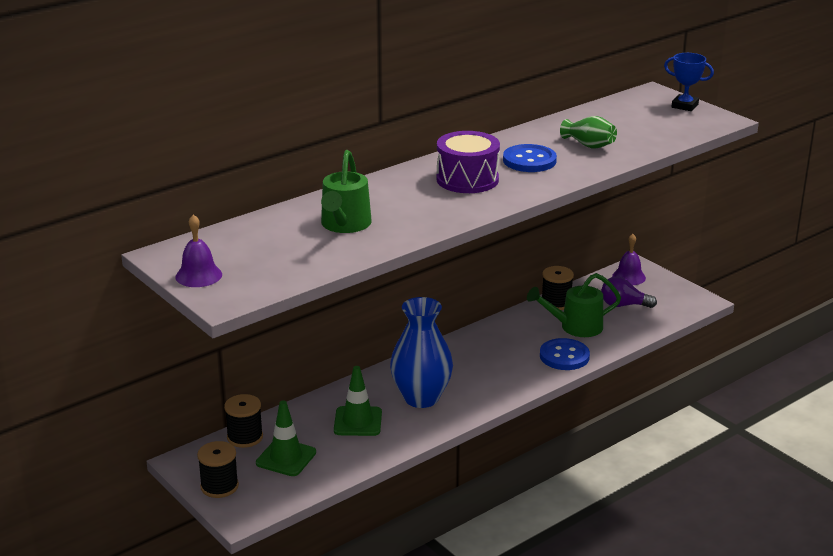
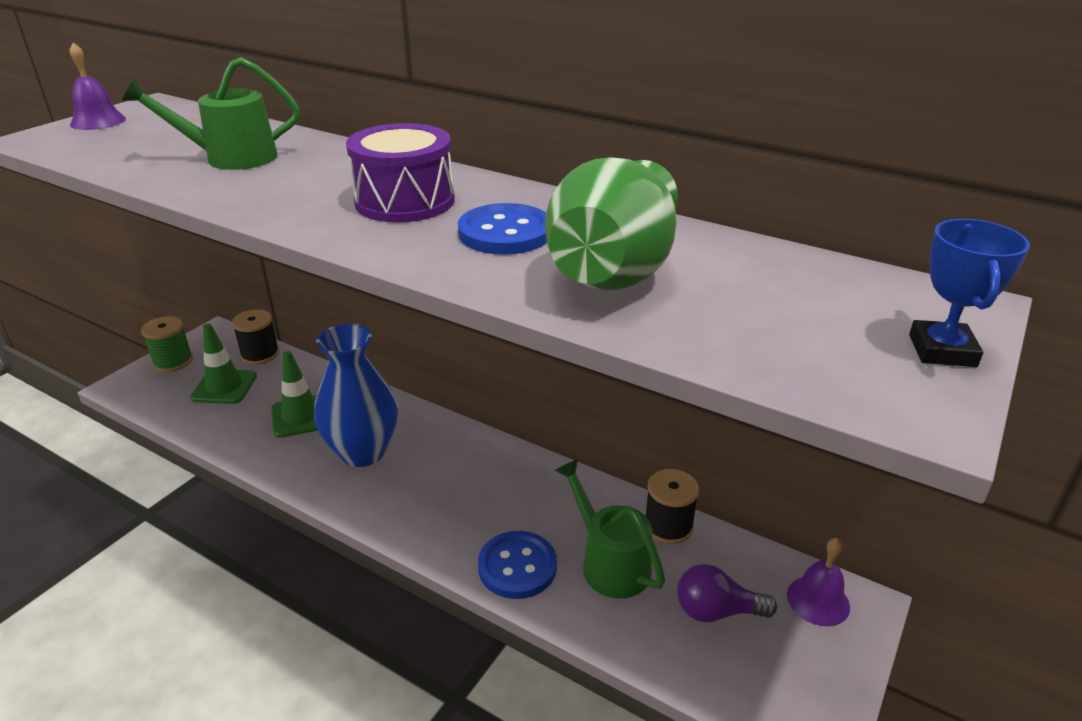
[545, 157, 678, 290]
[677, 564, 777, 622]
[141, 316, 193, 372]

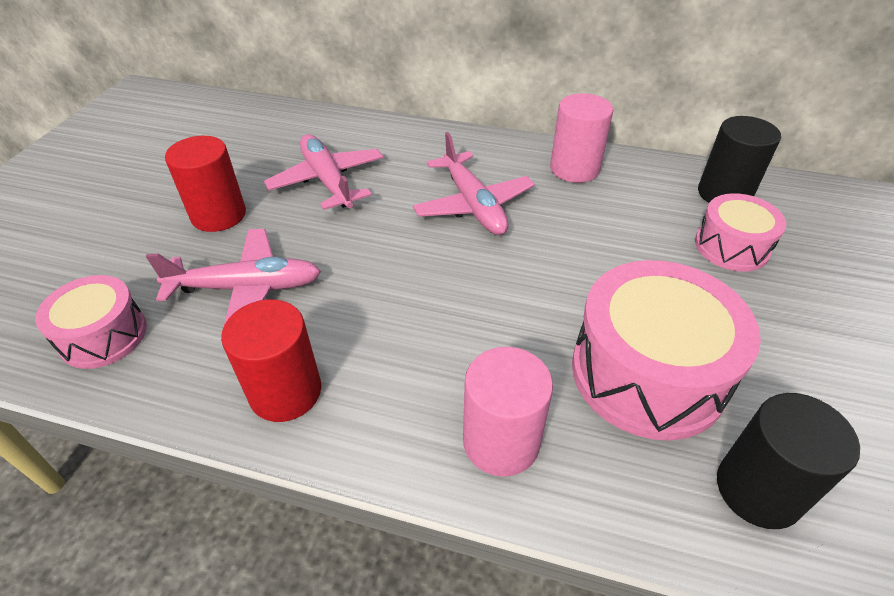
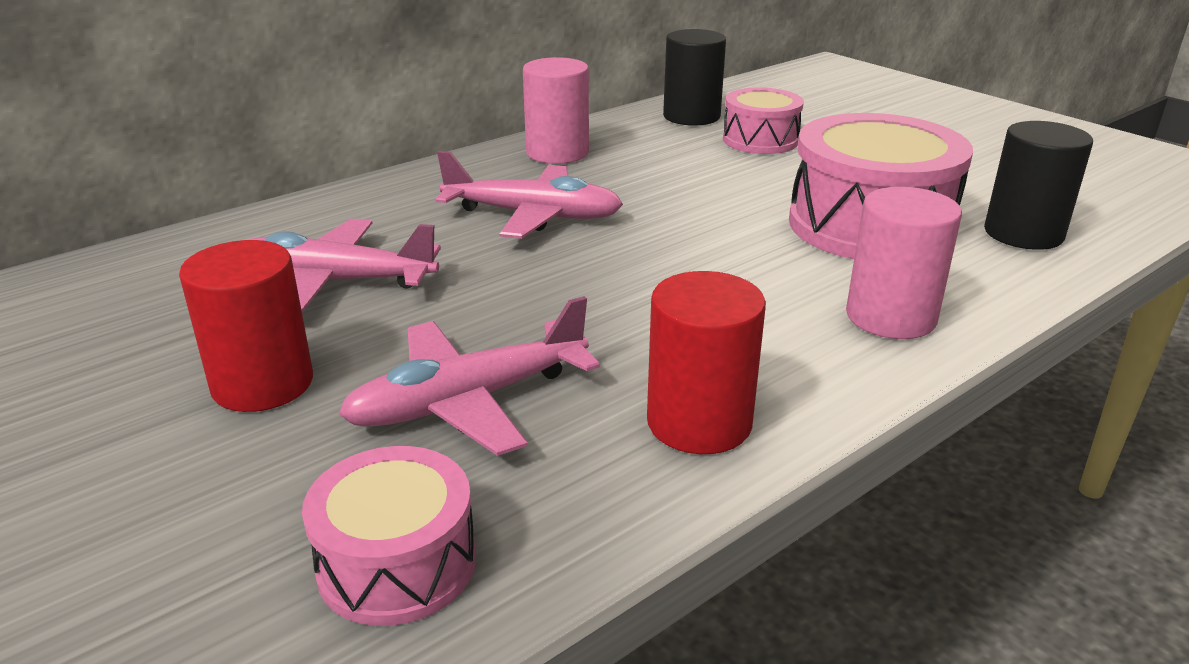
[339, 296, 600, 456]

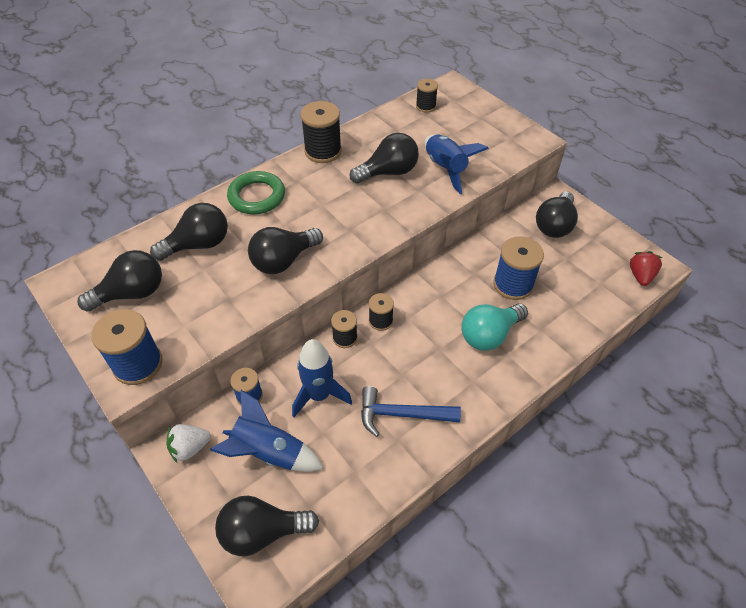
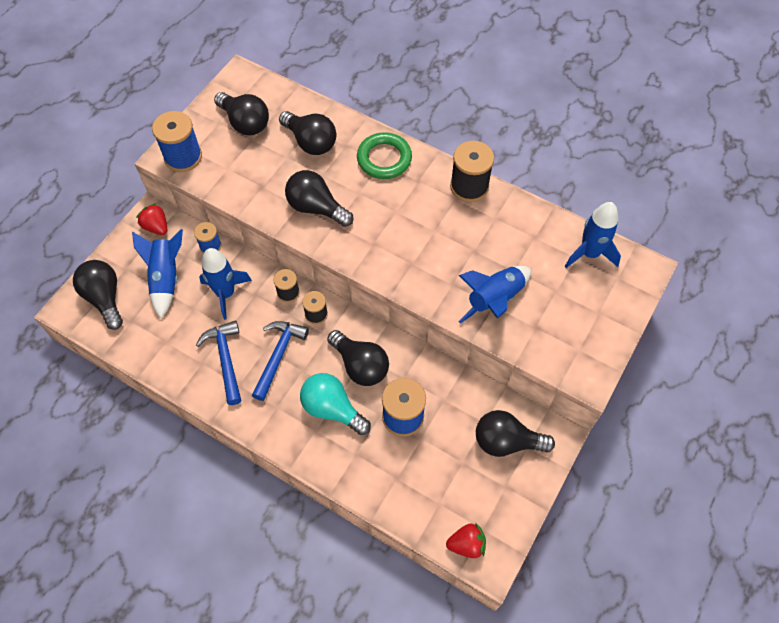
[565, 202, 621, 268]
[327, 330, 389, 386]
[136, 203, 167, 235]
[252, 321, 309, 401]

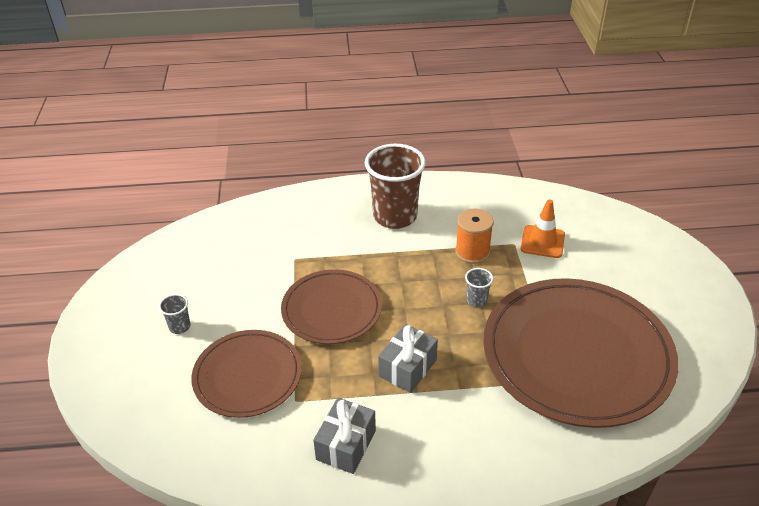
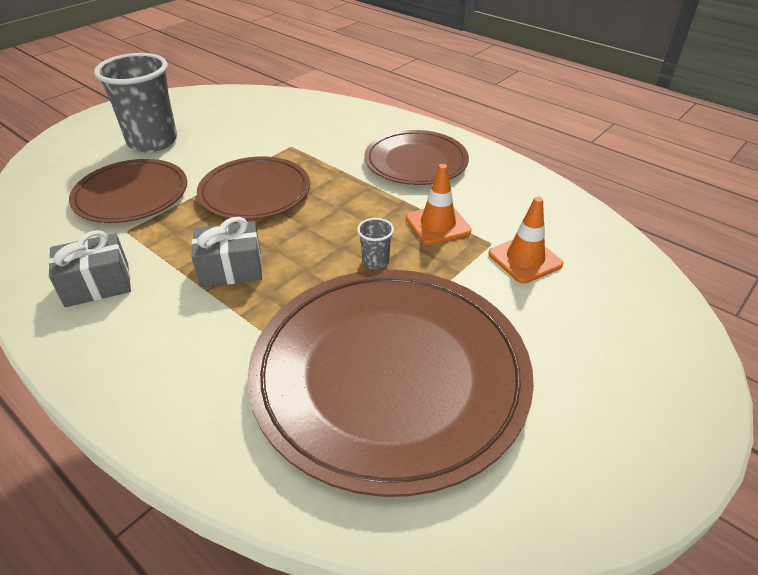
[364, 130, 469, 185]
[406, 164, 472, 245]
[94, 53, 177, 152]

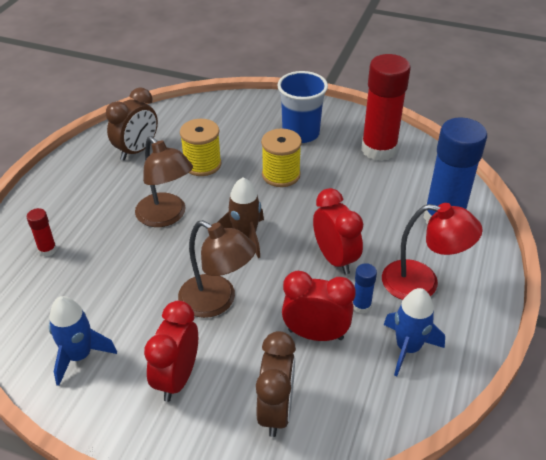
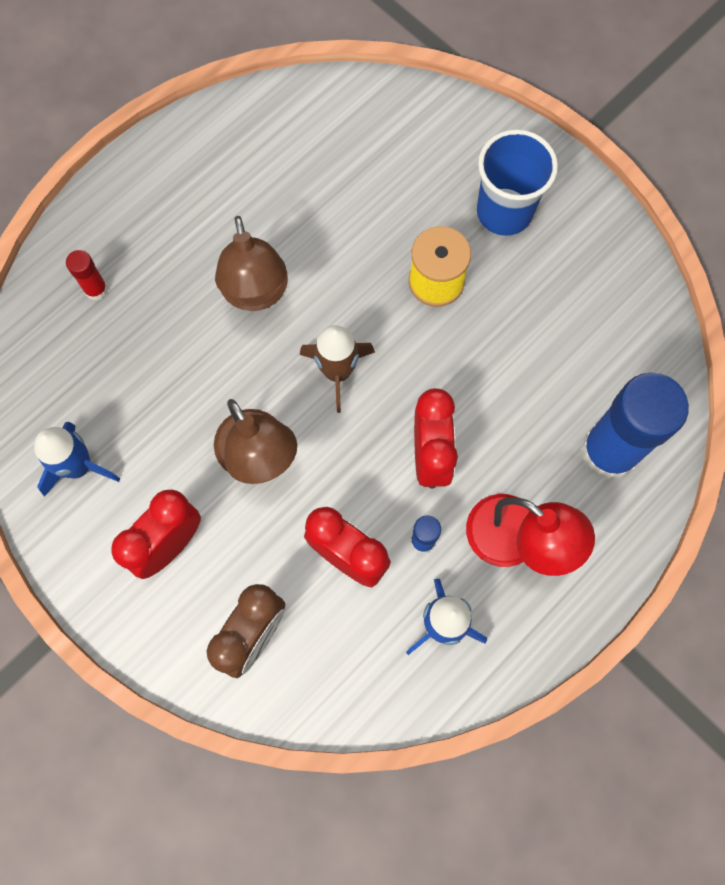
[361, 54, 411, 161] (first image)
[106, 87, 158, 160] (first image)
[180, 119, 222, 176] (first image)

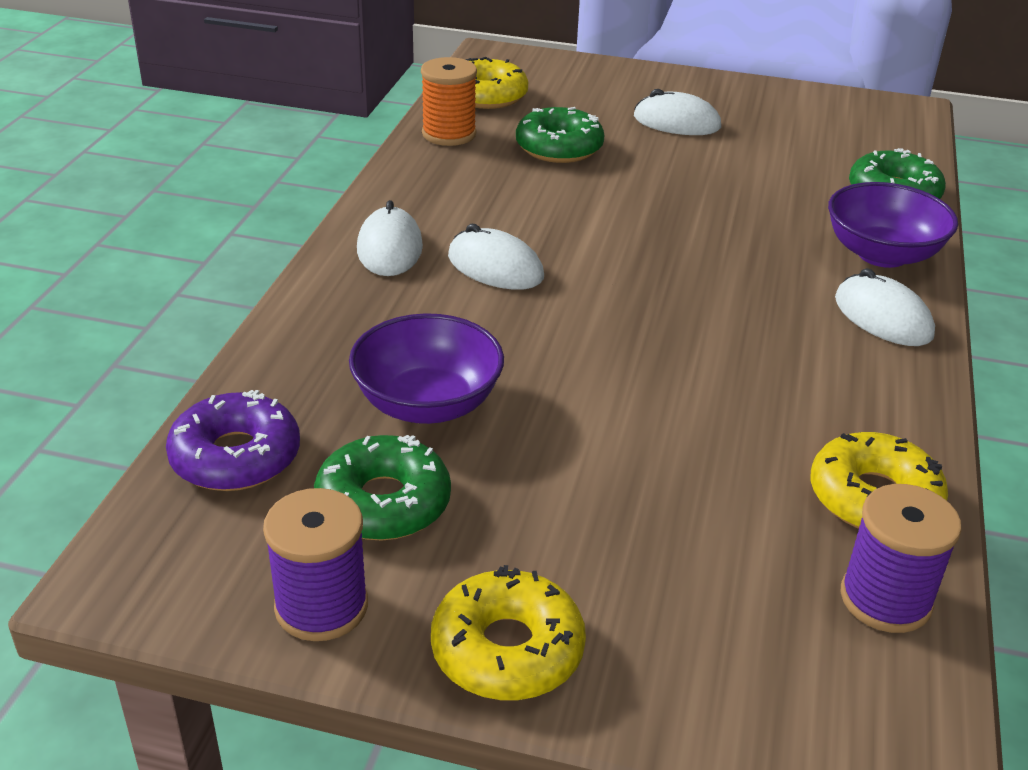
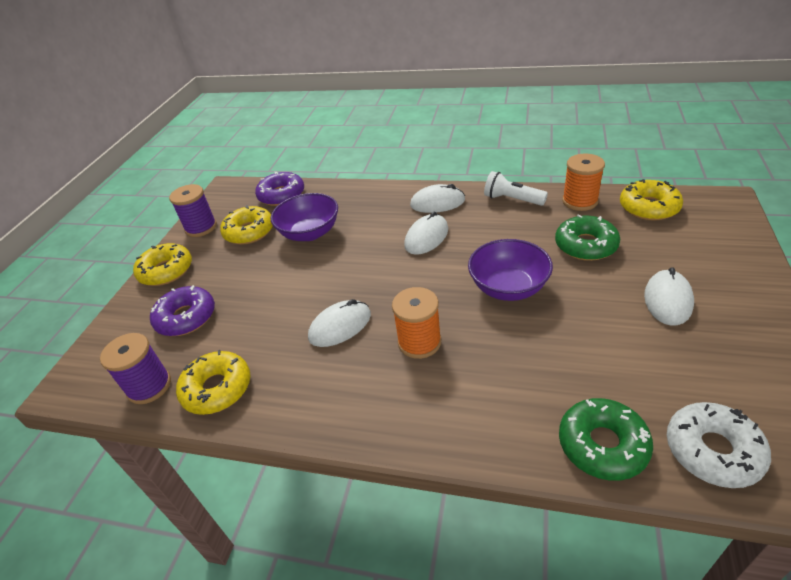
[468, 239, 553, 301]
[308, 299, 371, 347]
[220, 205, 273, 245]
[484, 171, 548, 206]
[150, 285, 215, 336]
[392, 287, 441, 359]
[667, 402, 771, 488]

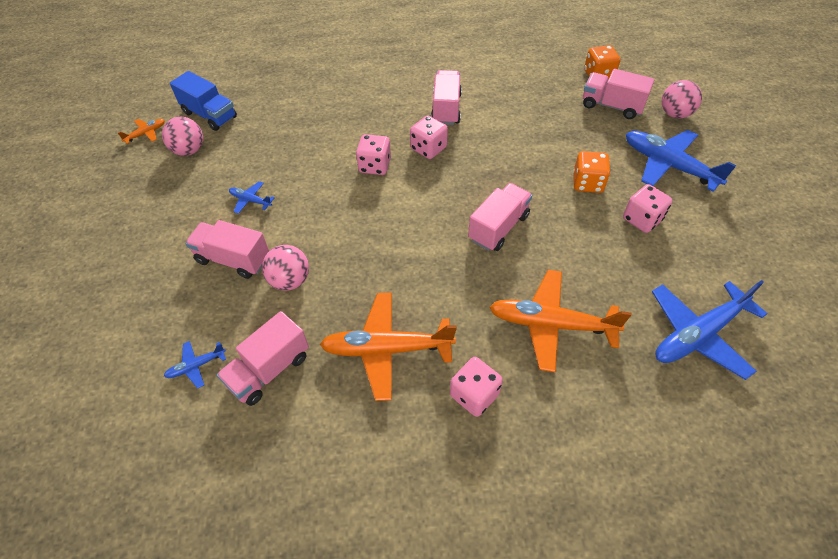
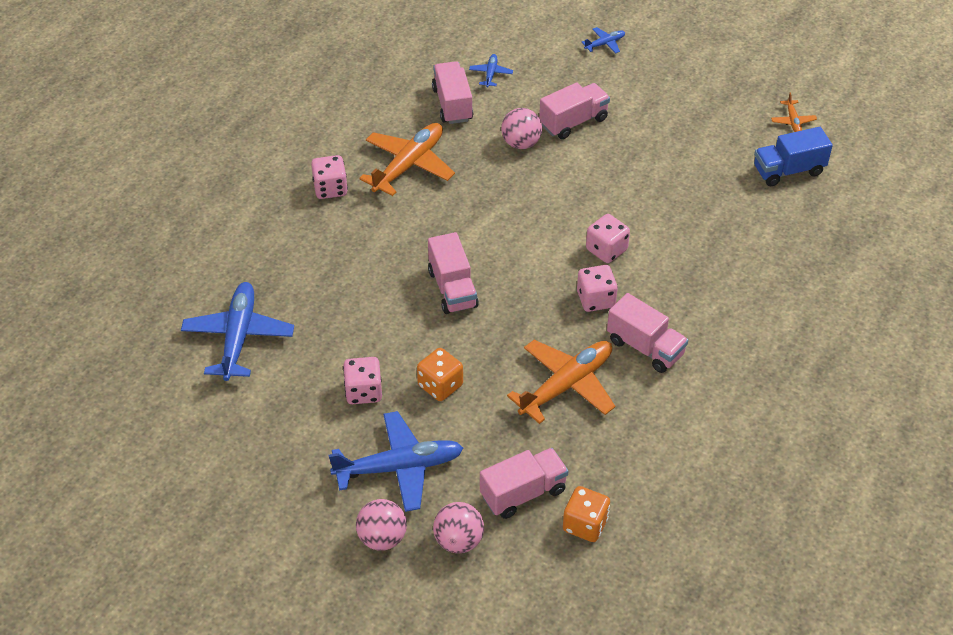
[356, 499, 407, 551]
[582, 27, 625, 54]
[507, 340, 615, 424]

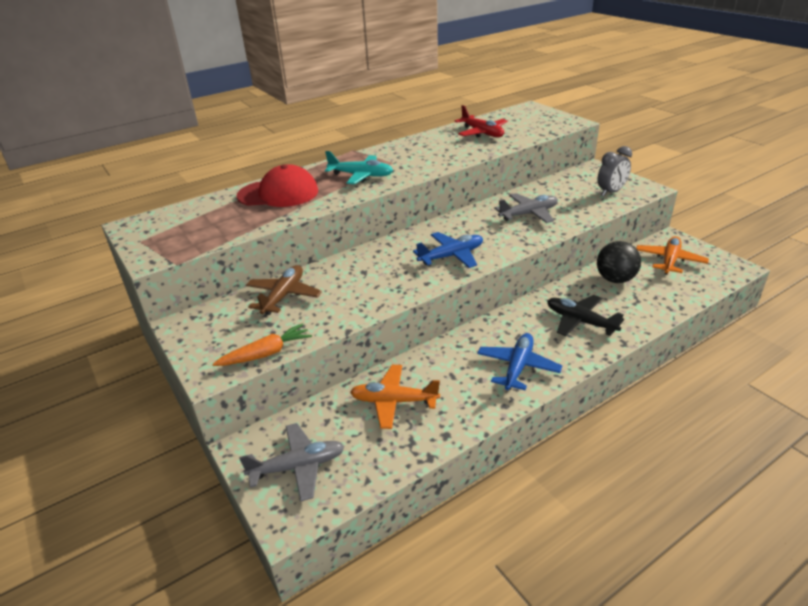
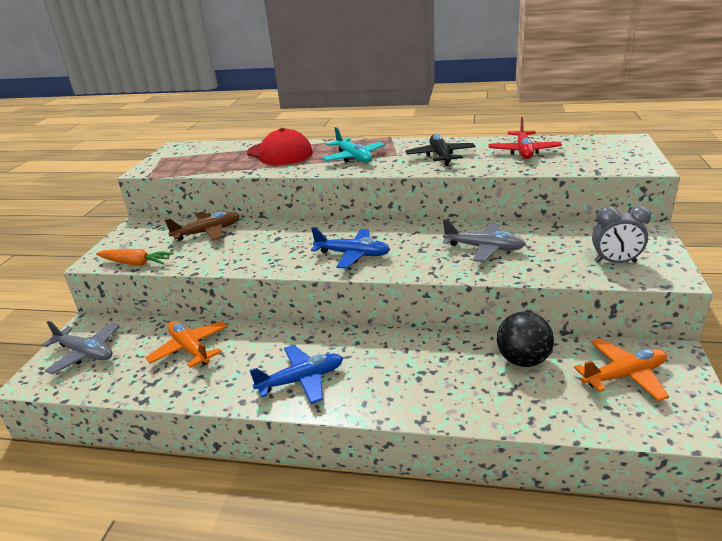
[406, 134, 476, 166]

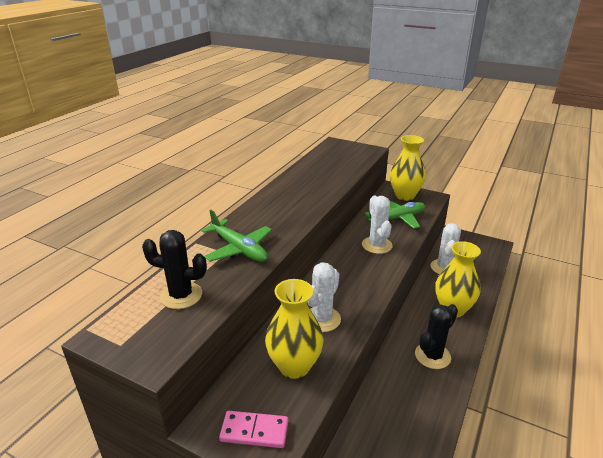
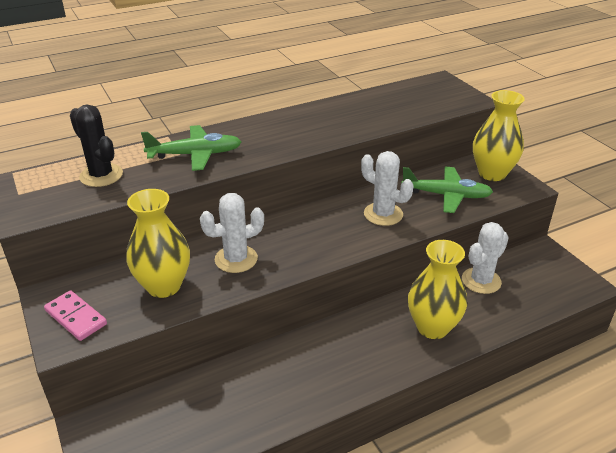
[361, 151, 414, 226]
[141, 125, 241, 171]
[415, 304, 458, 369] (first image)

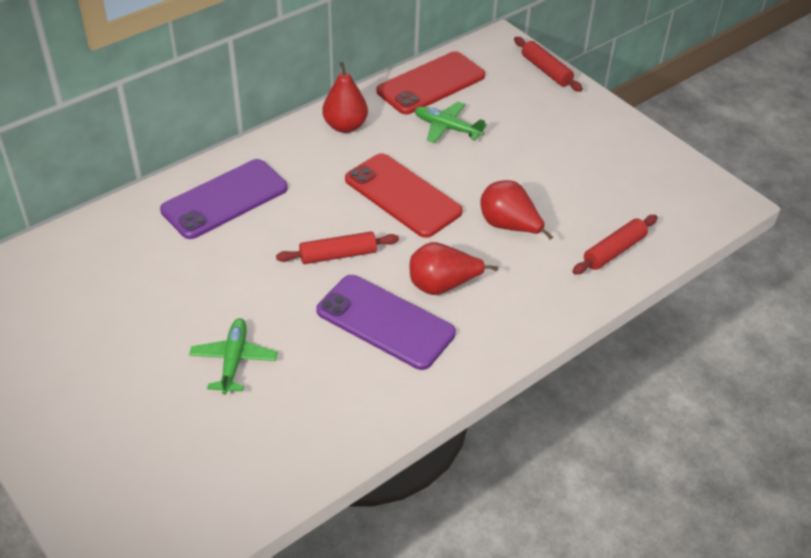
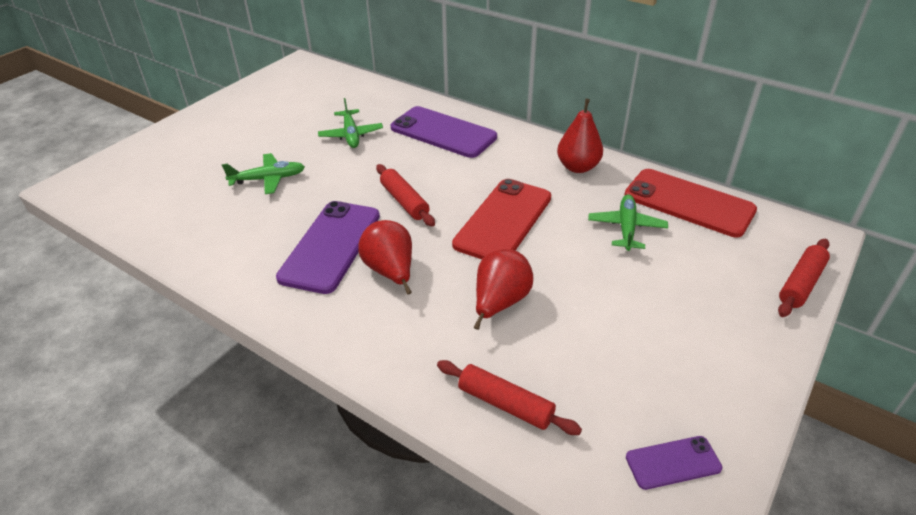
[318, 98, 383, 148]
[626, 436, 722, 490]

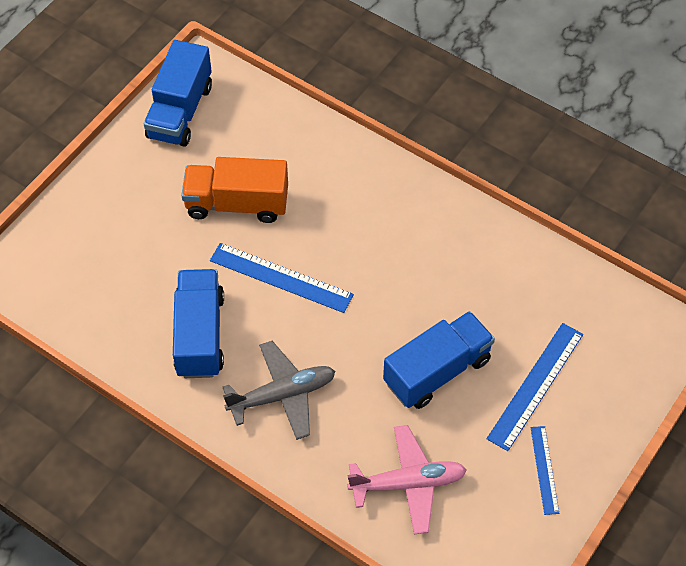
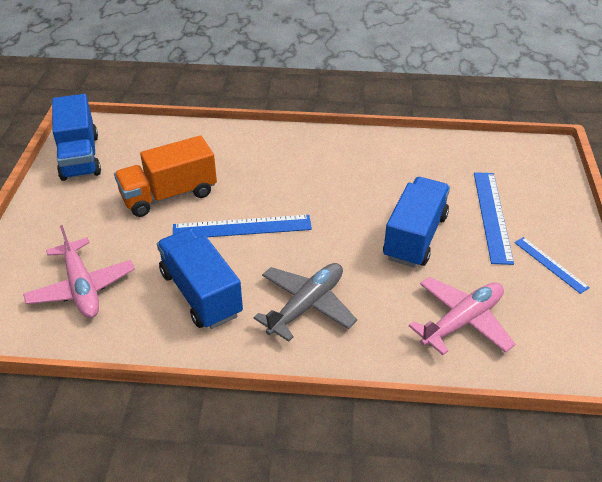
[23, 225, 135, 318]

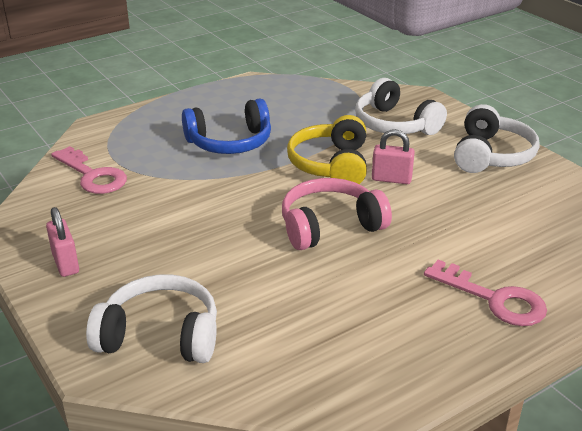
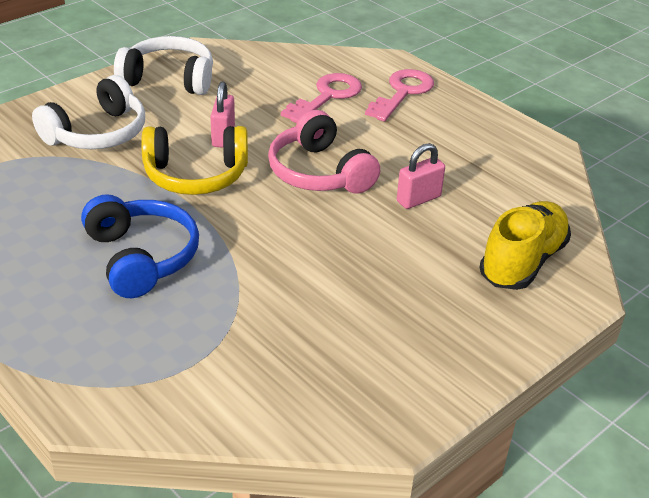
[281, 73, 362, 123]
[397, 143, 445, 209]
[479, 201, 571, 290]

